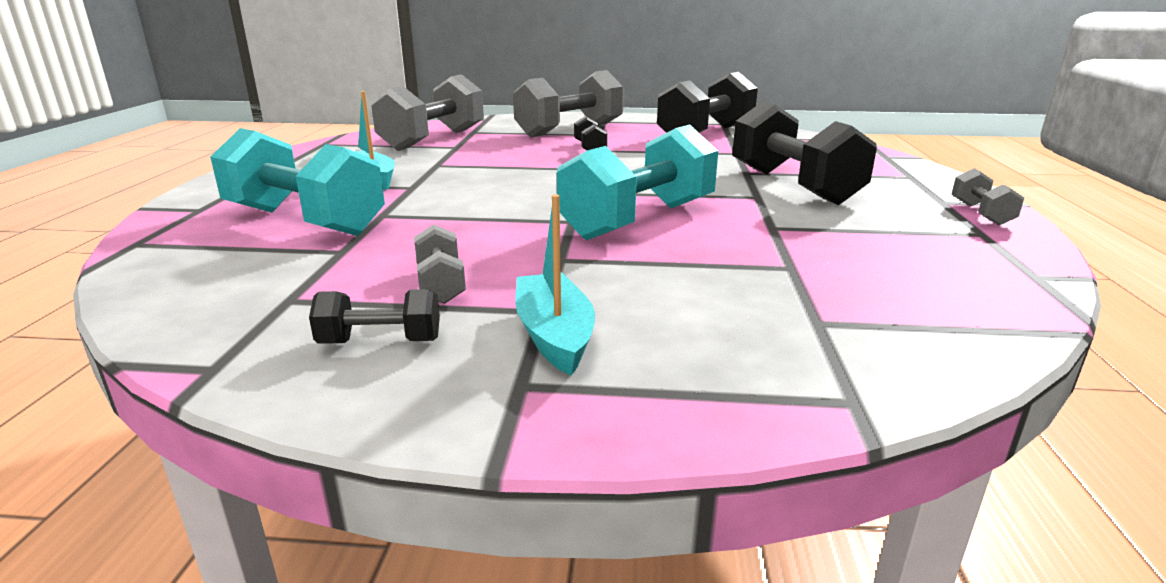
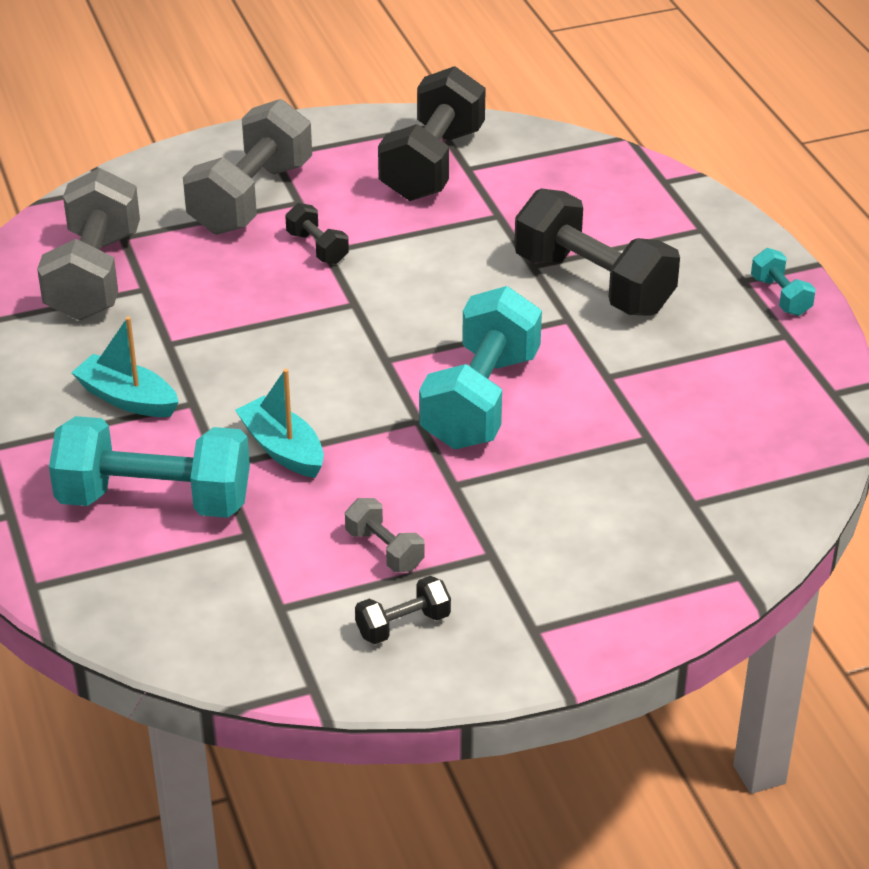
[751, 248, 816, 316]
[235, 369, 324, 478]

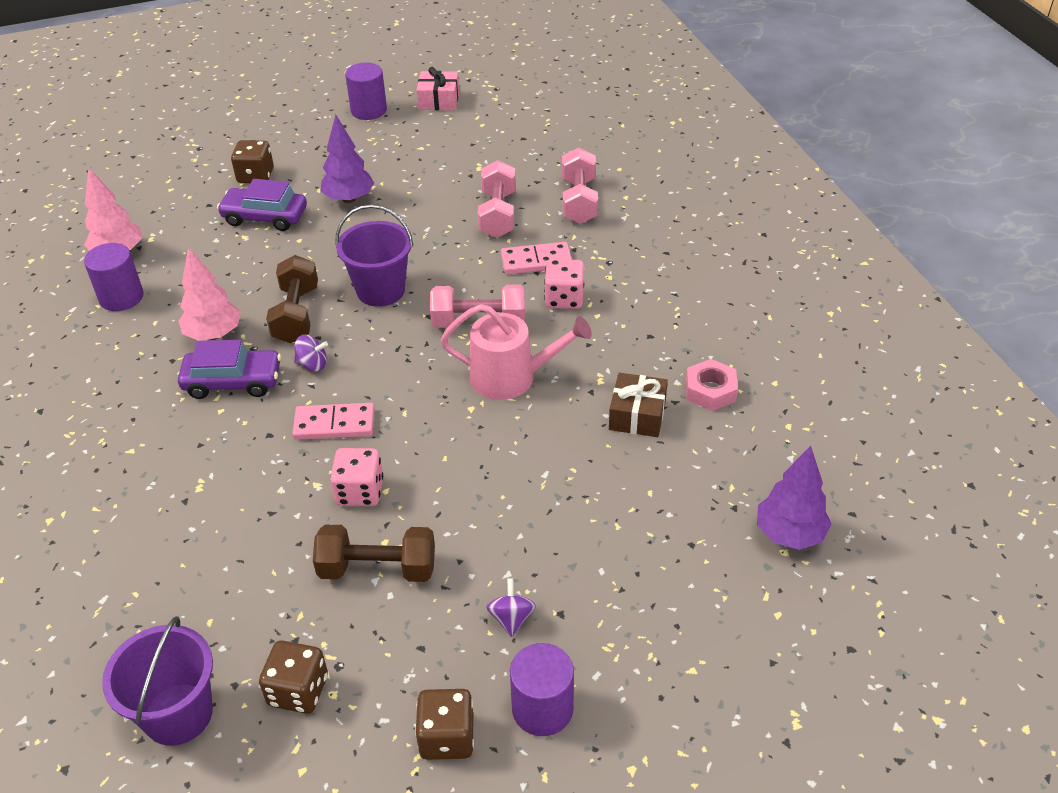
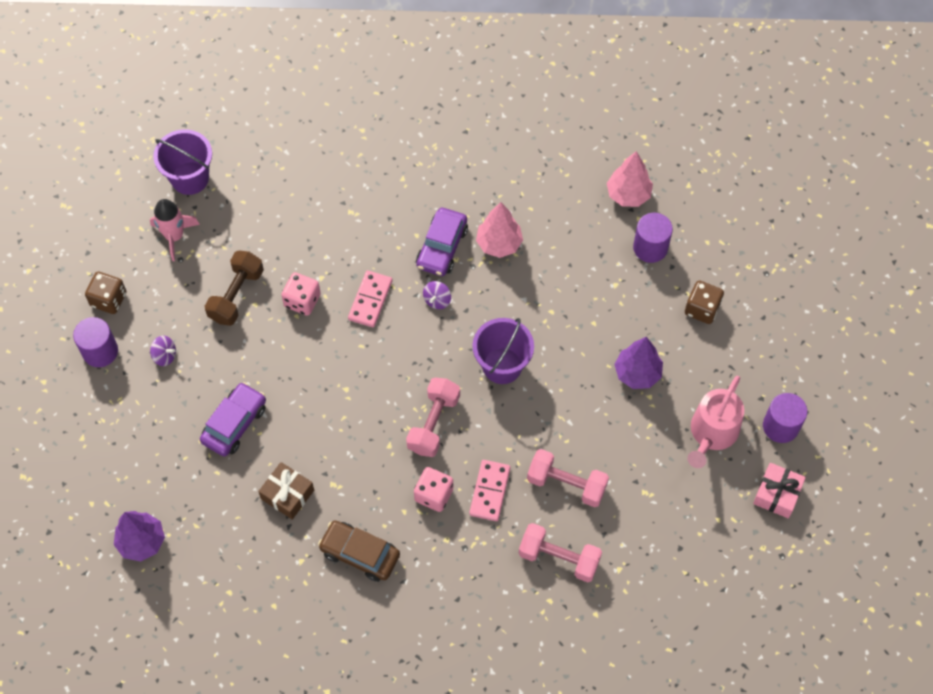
[200, 382, 266, 457]
[633, 213, 673, 263]
[266, 255, 318, 343] (first image)
[688, 376, 744, 468]
[686, 359, 738, 411] (first image)
[150, 199, 200, 261]
[318, 520, 400, 582]

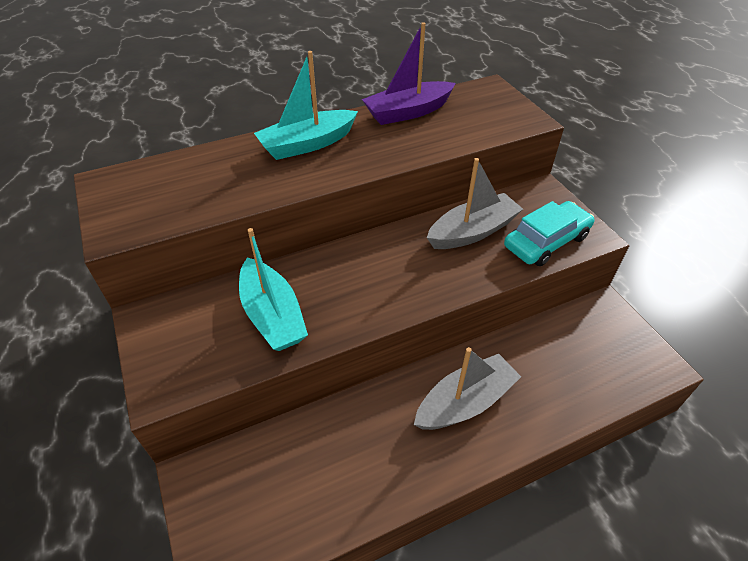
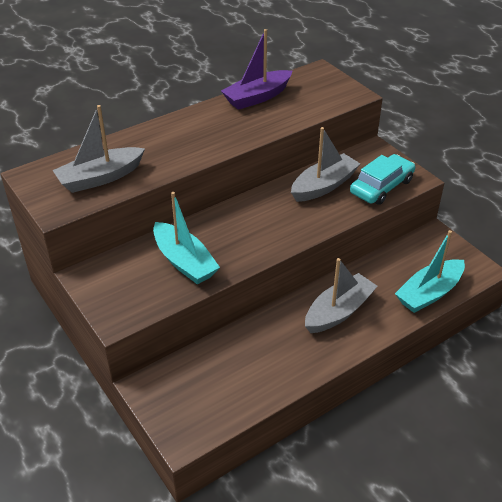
[395, 230, 465, 313]
[52, 105, 145, 193]

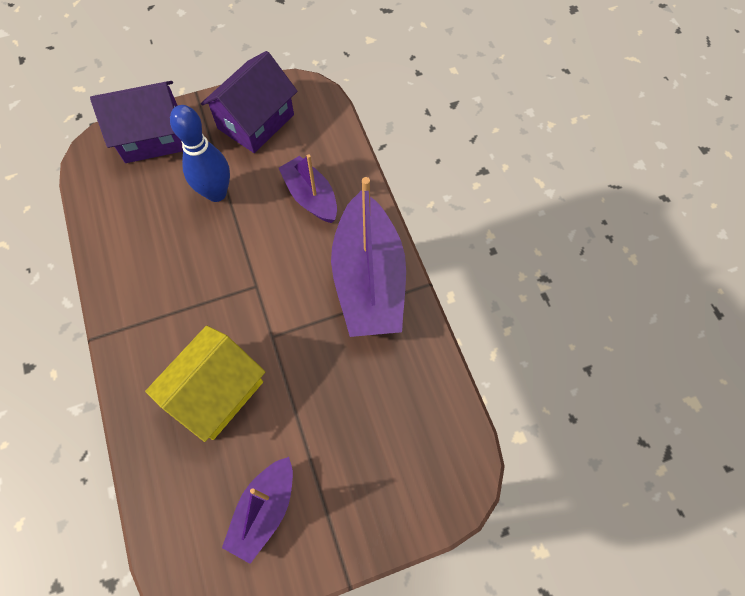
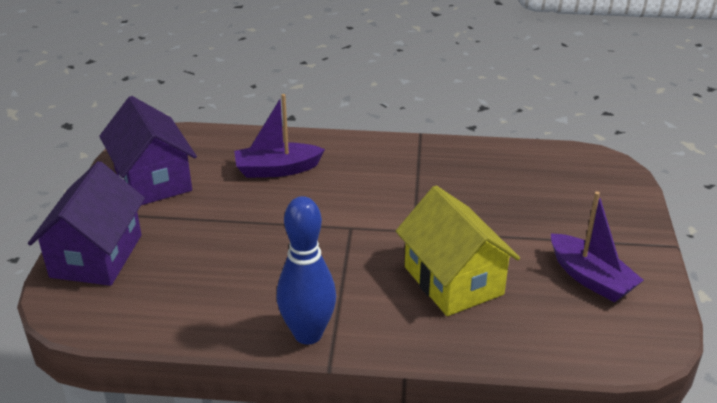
[277, 196, 336, 345]
[331, 177, 406, 337] (first image)

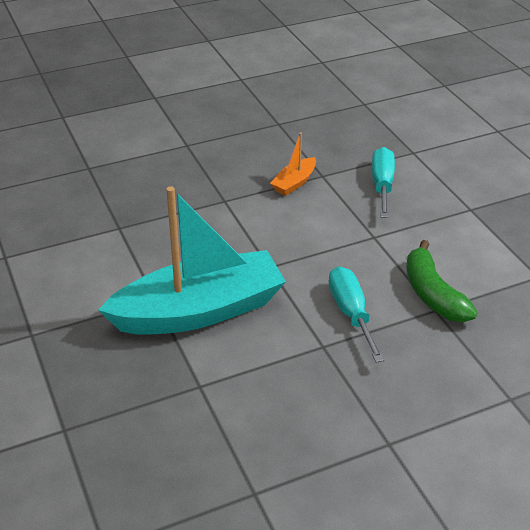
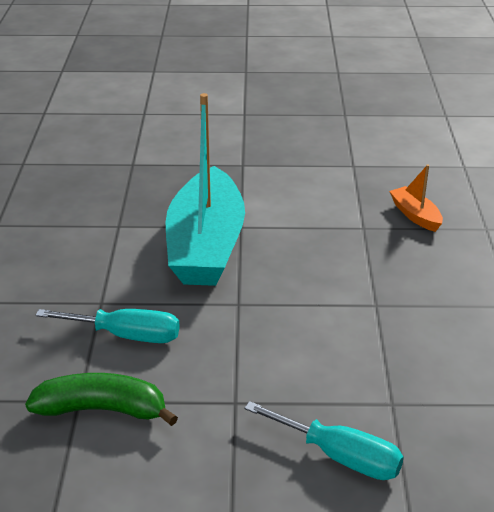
[389, 165, 443, 232]

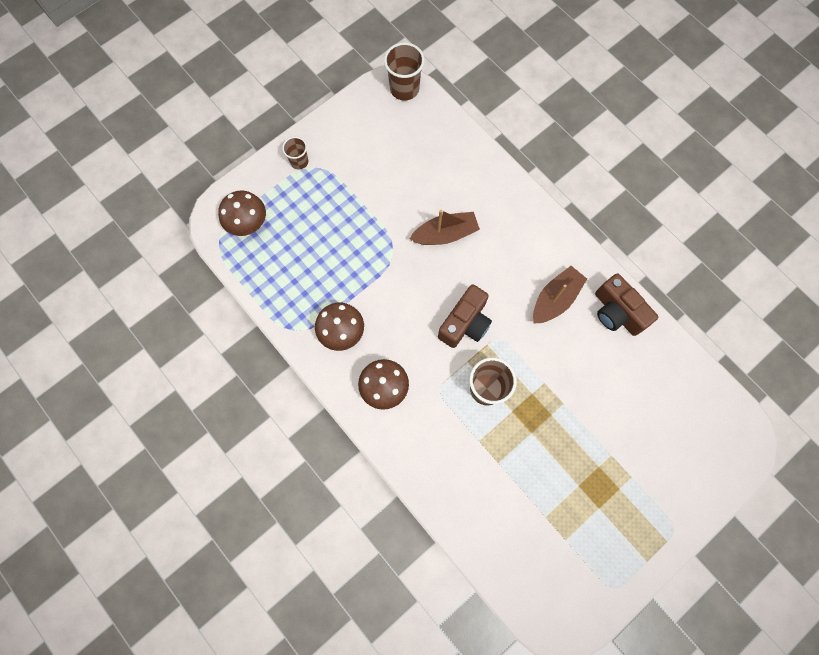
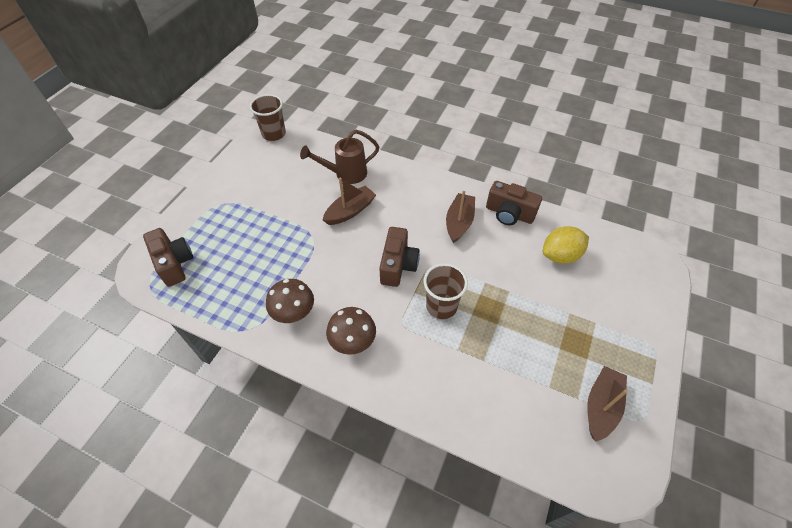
[282, 137, 308, 170] (first image)
[143, 228, 193, 287]
[300, 129, 379, 184]
[543, 226, 589, 264]
[587, 366, 628, 442]

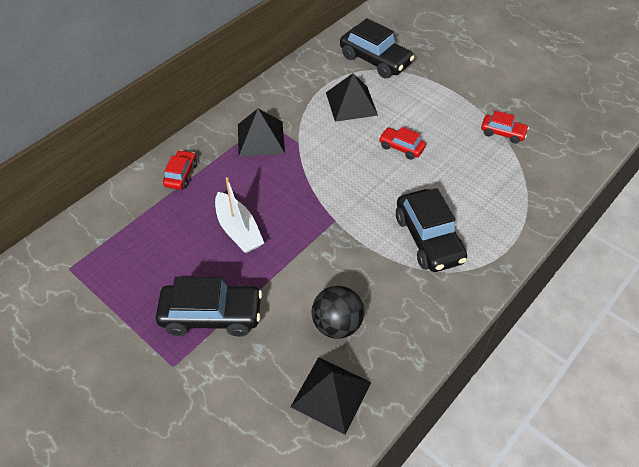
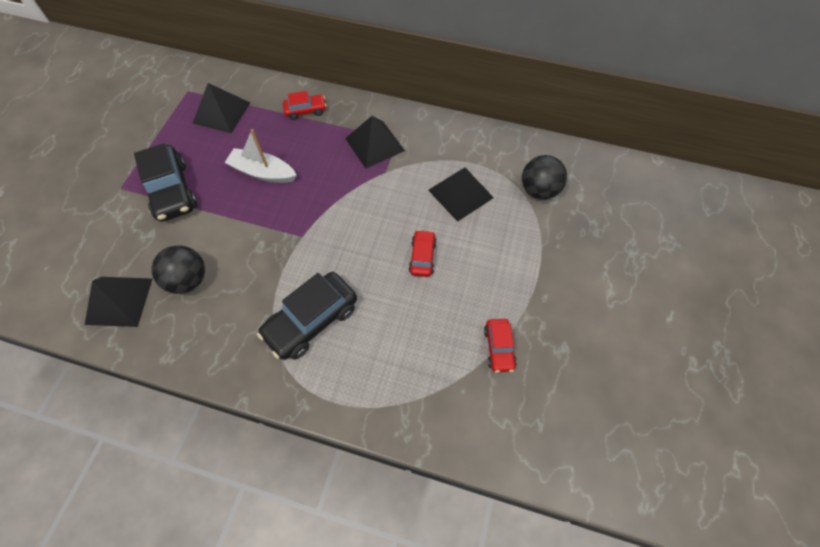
[522, 155, 567, 200]
[224, 129, 297, 183]
[192, 83, 250, 133]

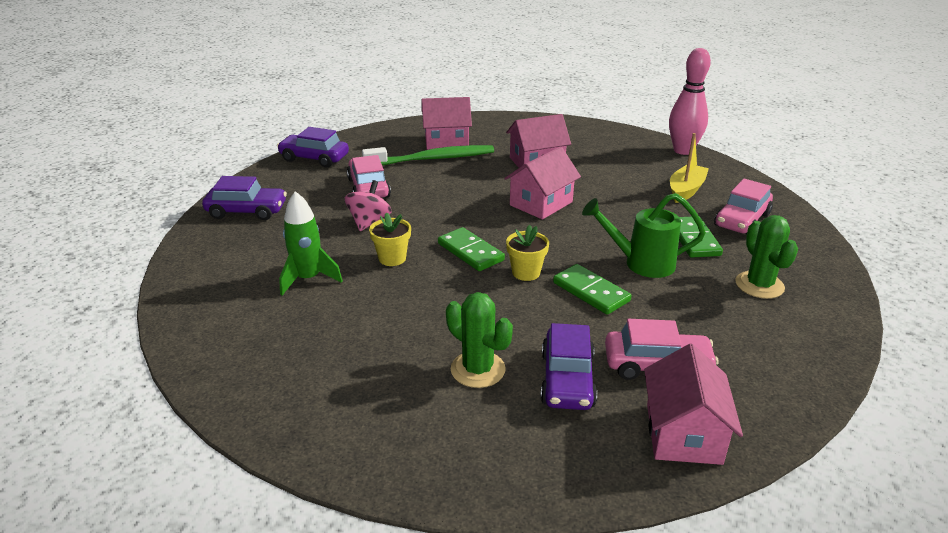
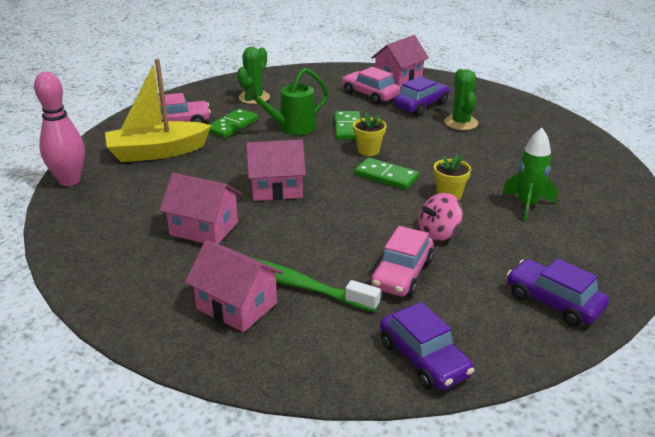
[105, 58, 212, 162]
[245, 68, 329, 135]
[354, 158, 419, 190]

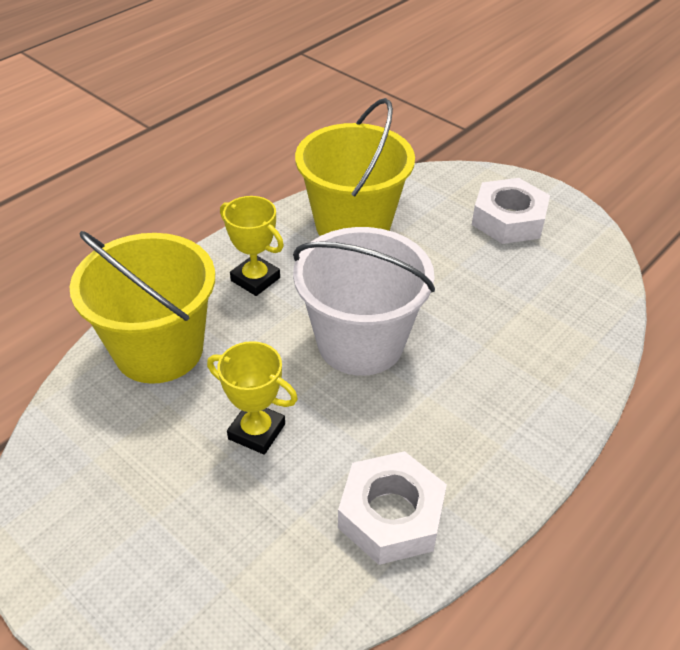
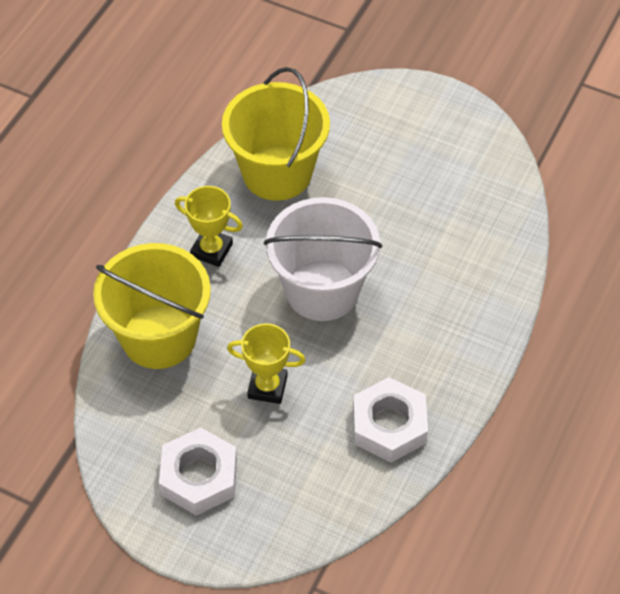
[159, 427, 237, 516]

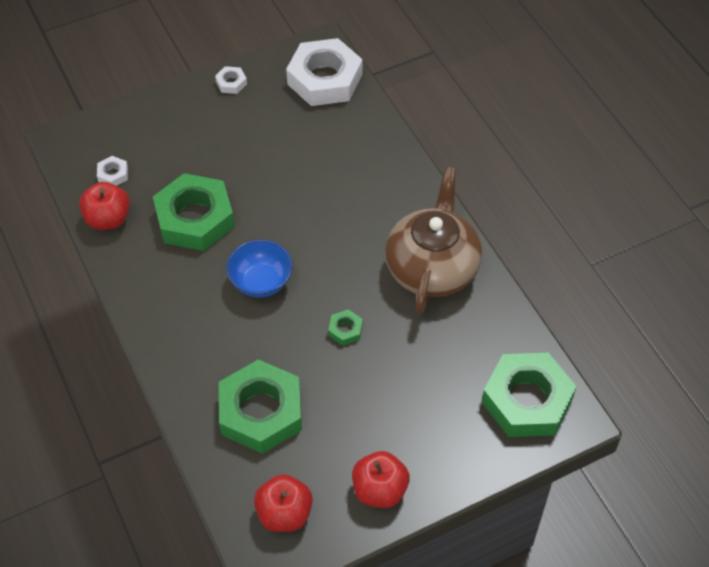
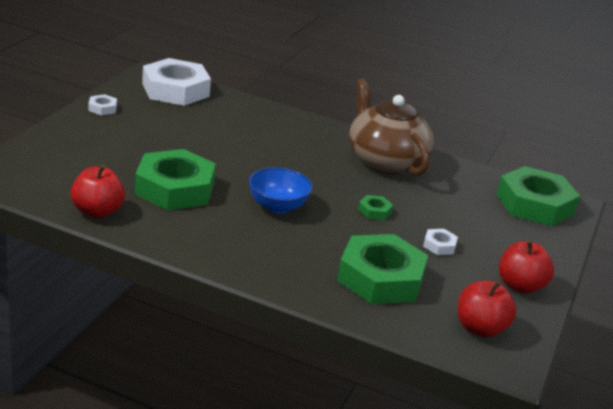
[423, 229, 458, 255]

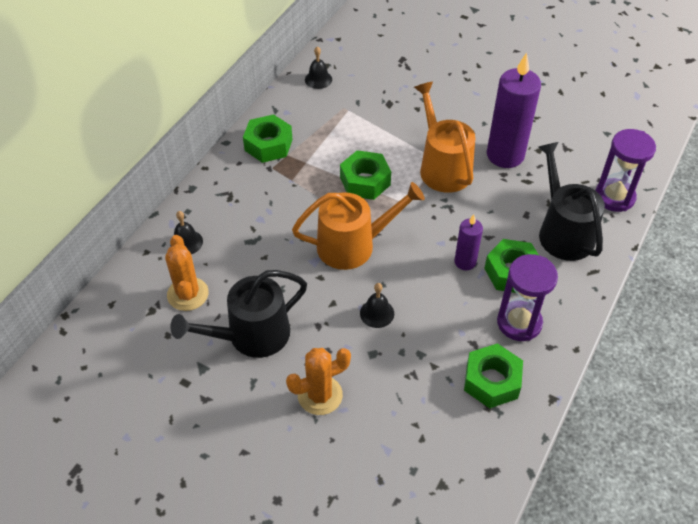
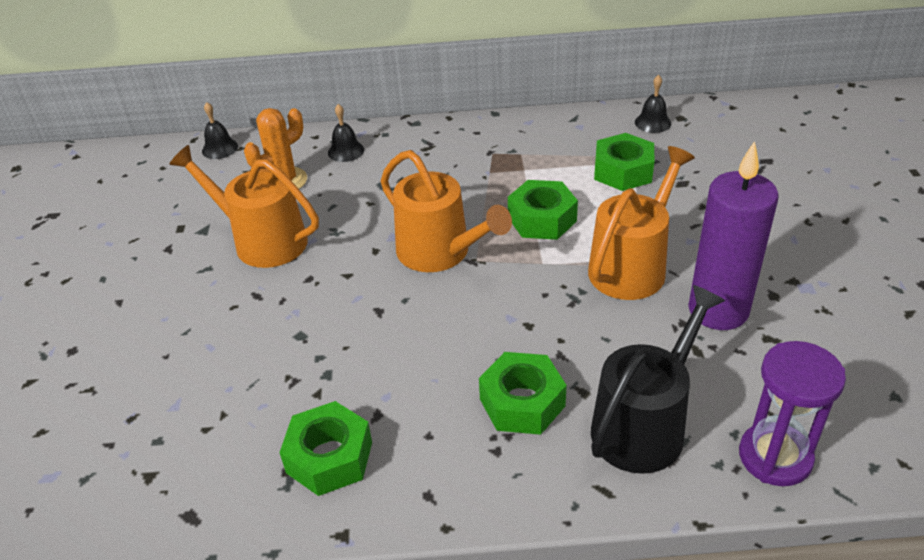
[594, 133, 654, 191]
[454, 214, 483, 270] (first image)
[497, 254, 558, 341] (first image)
[169, 145, 319, 268]
[202, 102, 238, 159]
[286, 348, 351, 415] (first image)

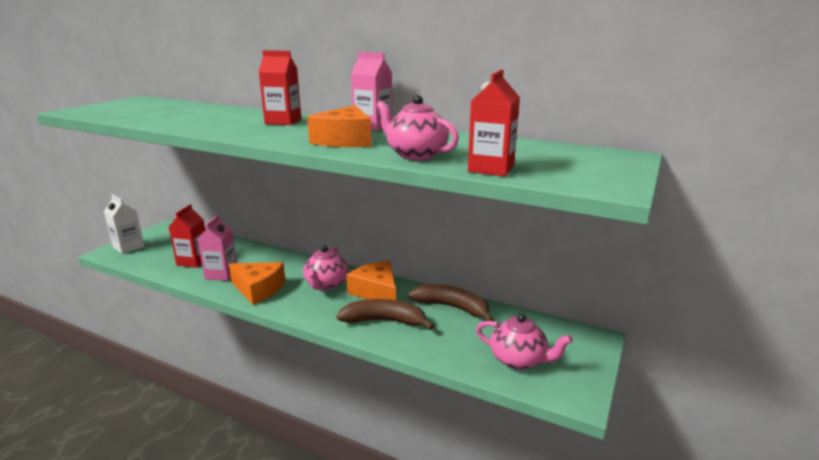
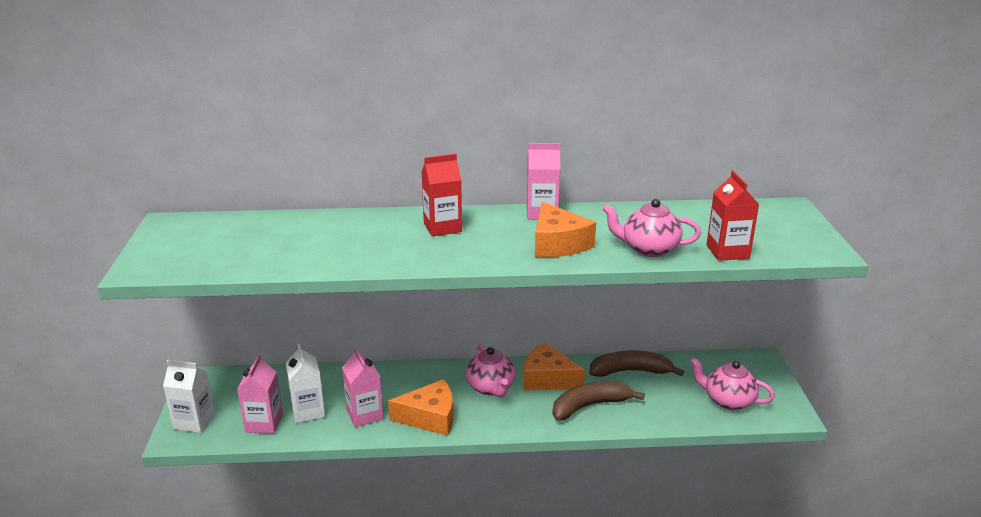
[286, 344, 325, 423]
[690, 357, 775, 410]
[237, 355, 283, 434]

